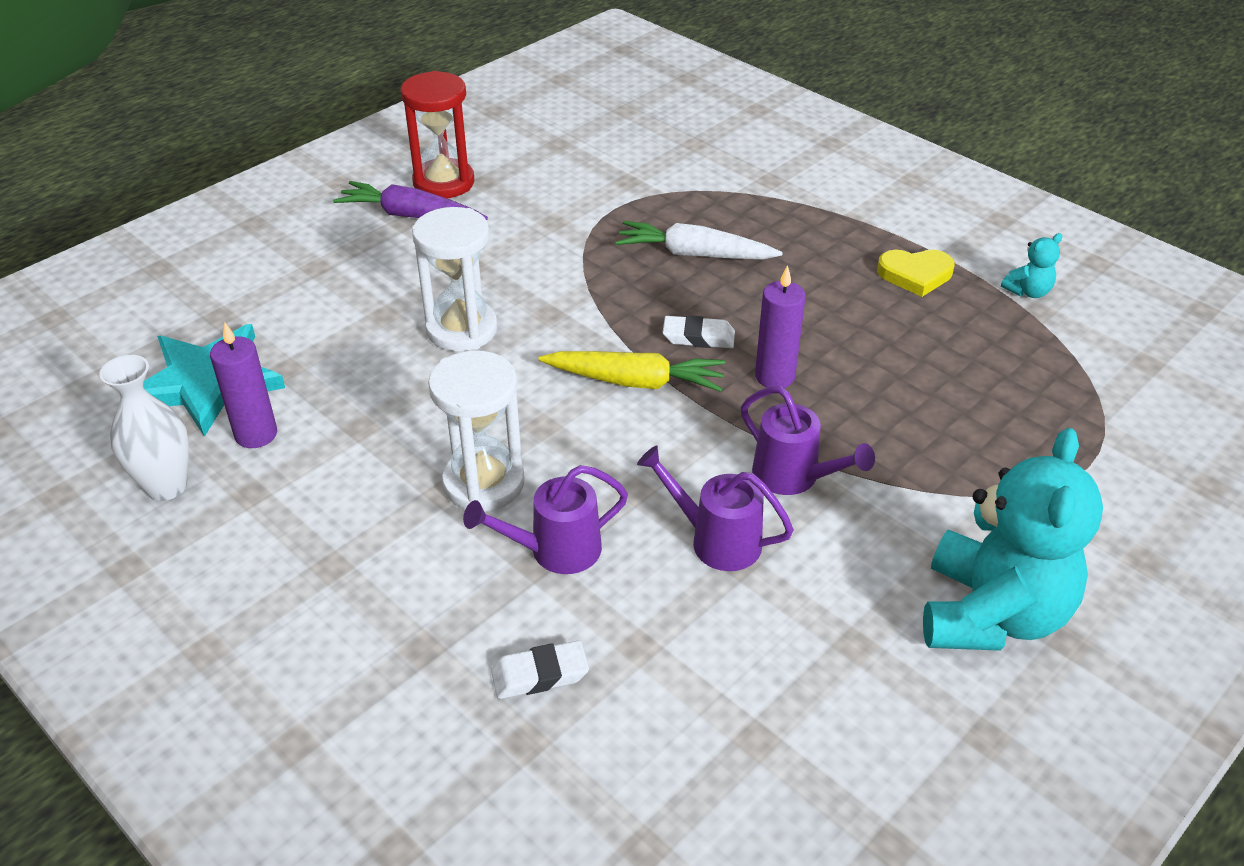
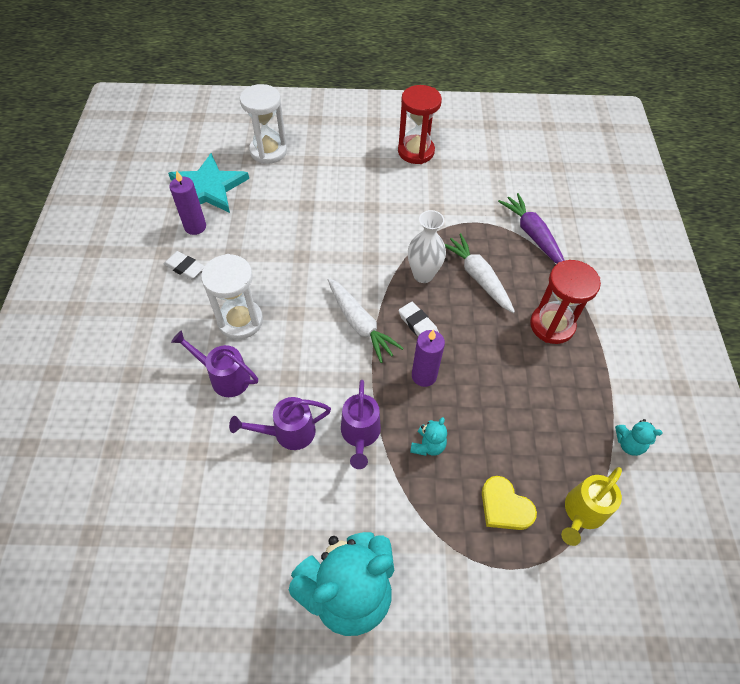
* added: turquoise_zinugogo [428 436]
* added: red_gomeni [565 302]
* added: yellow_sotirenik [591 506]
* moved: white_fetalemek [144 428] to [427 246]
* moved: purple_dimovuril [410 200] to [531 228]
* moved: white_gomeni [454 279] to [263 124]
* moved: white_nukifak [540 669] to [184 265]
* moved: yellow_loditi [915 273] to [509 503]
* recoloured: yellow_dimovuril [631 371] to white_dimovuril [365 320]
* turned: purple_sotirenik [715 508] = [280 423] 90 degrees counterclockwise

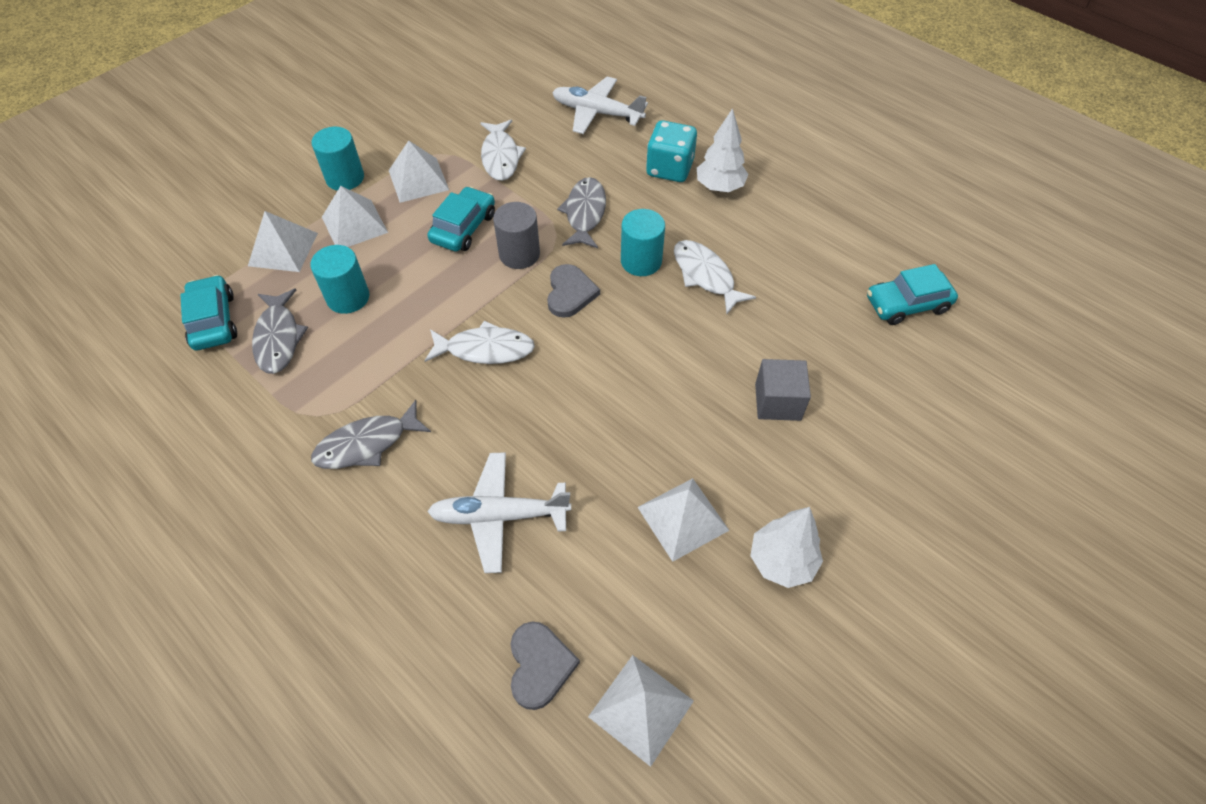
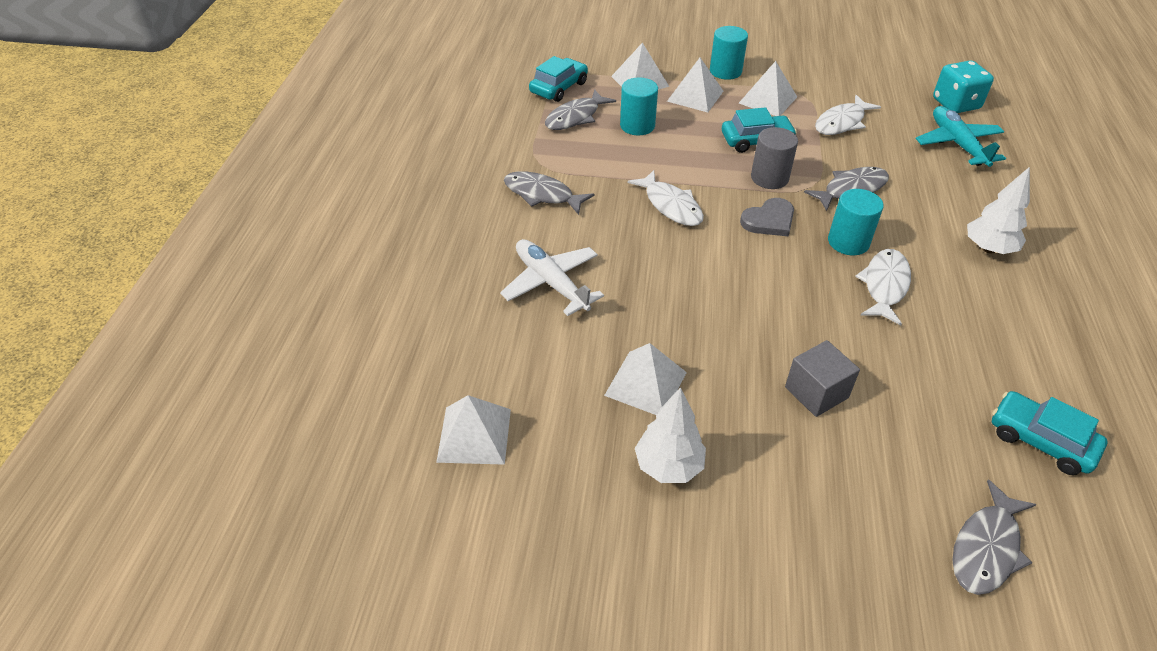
* removed: grey_loditi [545 666]
* added: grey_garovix [994 537]
* moved: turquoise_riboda [671 151] to [963 86]
* recoloured: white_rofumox [600 105] to turquoise_rofumox [960 136]

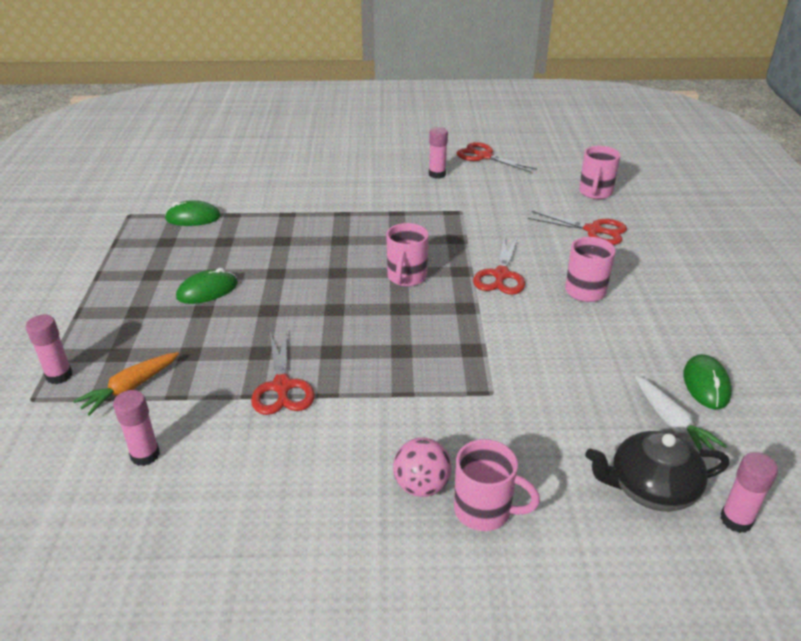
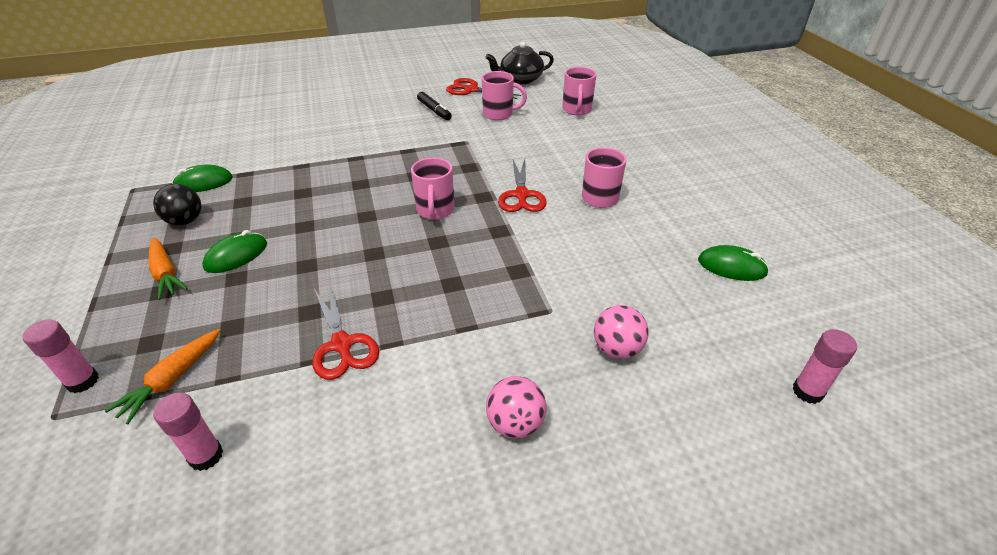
* removed: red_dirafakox [577 228]
* removed: white_dimovuril [681 414]
* added: orange_dimovuril [168 269]
* added: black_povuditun [177 204]
* added: pink_povuditun [621 332]
* moved: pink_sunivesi [497 485] to [504 95]
* moved: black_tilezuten [657 471] to [519 63]
* replaced: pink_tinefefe [438 153] to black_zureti [434 106]
* turned: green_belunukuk [707 381] = [733 263] 60 degrees counterclockwise

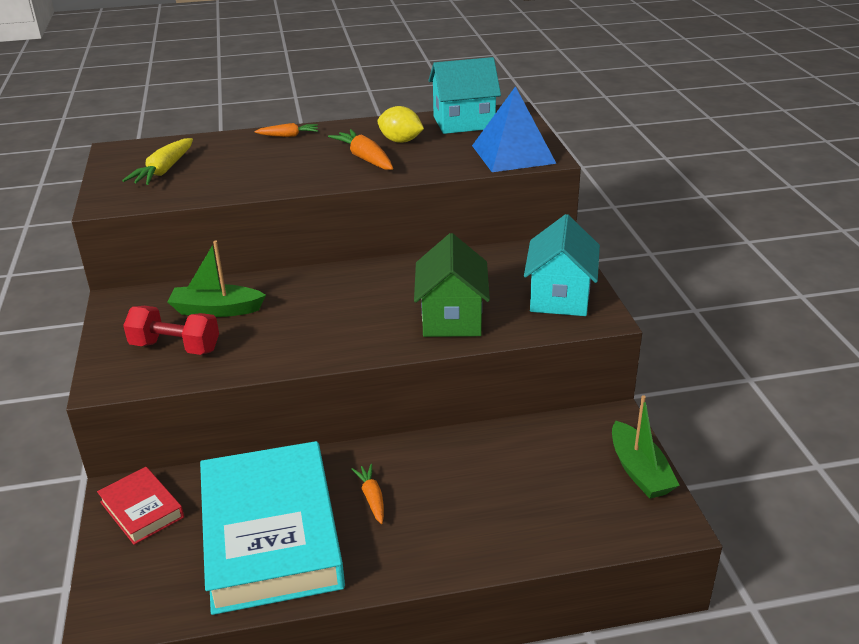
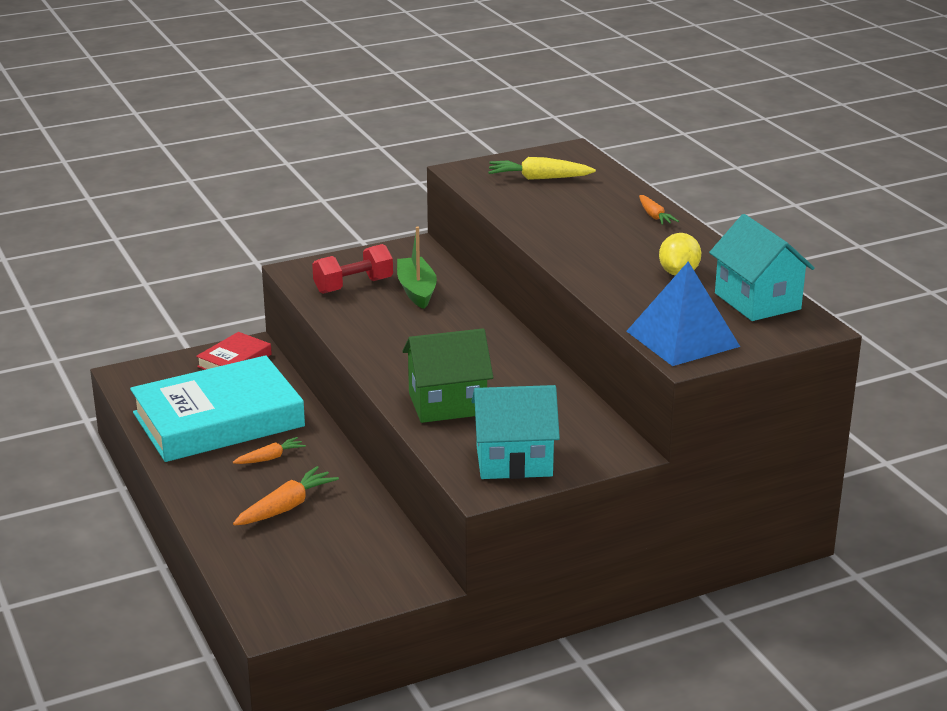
* removed: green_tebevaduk [646 447]
* moved: orange_dimovuril [360 149] to [286 496]
* turned: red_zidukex [171 330] = [352 269] 60 degrees clockwise

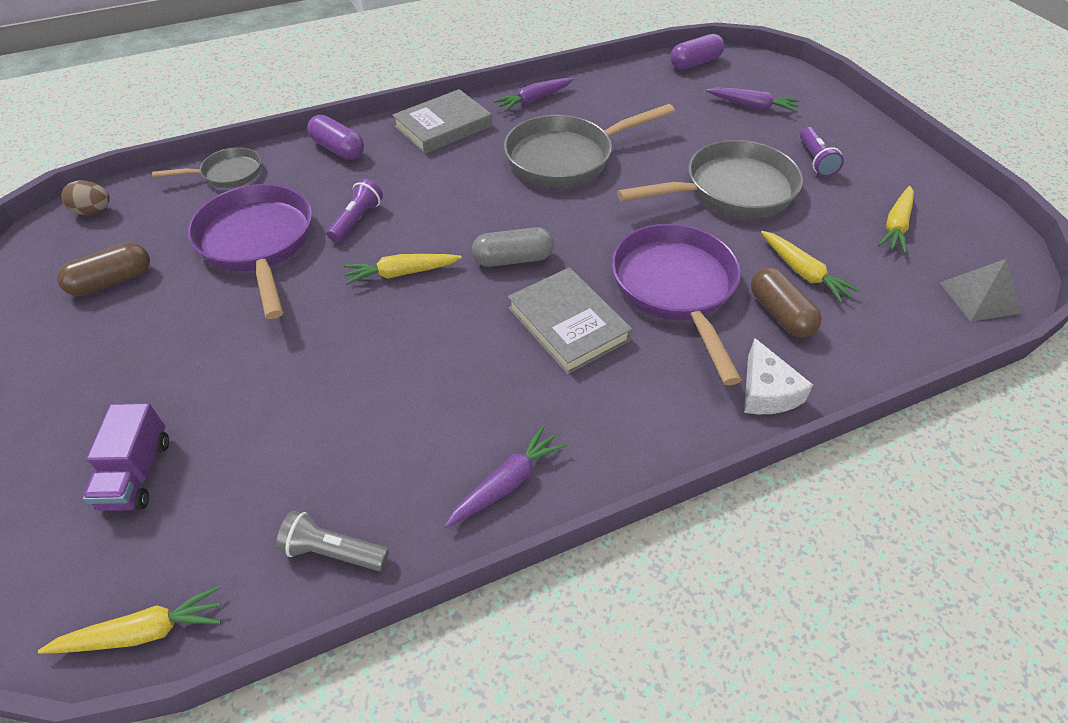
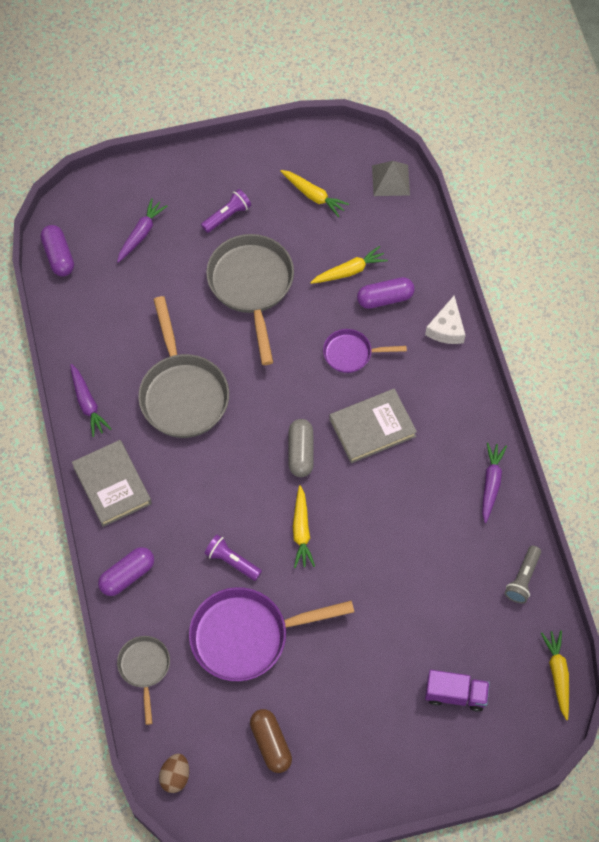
* recoloured: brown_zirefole [786 302] to purple_zirefole [386 293]
* turned: purple_dimovuril [506 476] = [494 483] 45 degrees clockwise
* turned: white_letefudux [778 376] = [445 319] 105 degrees clockwise
* turned: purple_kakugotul [822 152] = [226 211] 45 degrees counterclockwise
* resized: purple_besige [677 304] = [365 351] x0.54

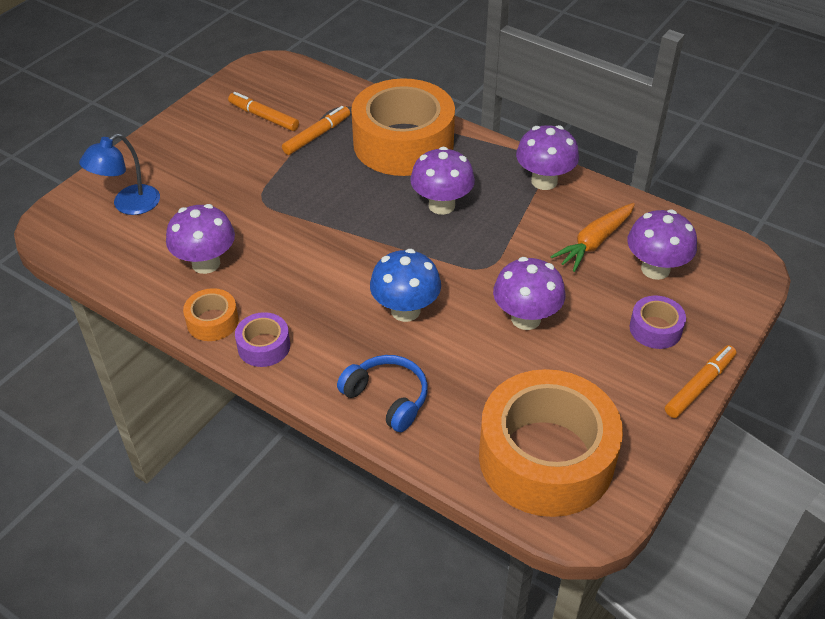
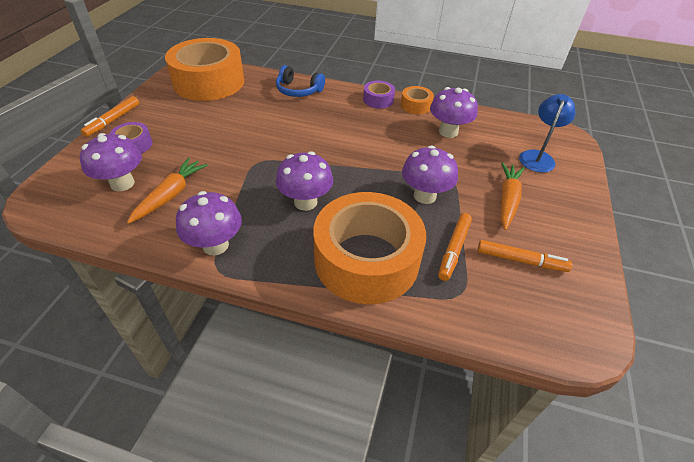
* removed: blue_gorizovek [405 285]
* added: orange_dimovuril [513 196]
* moved: purple_gorizovek [529 293] to [430 174]

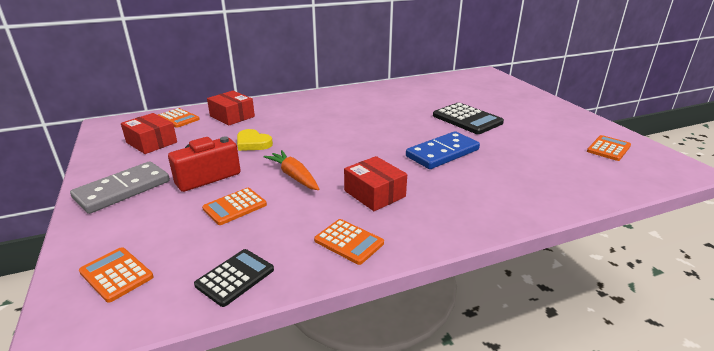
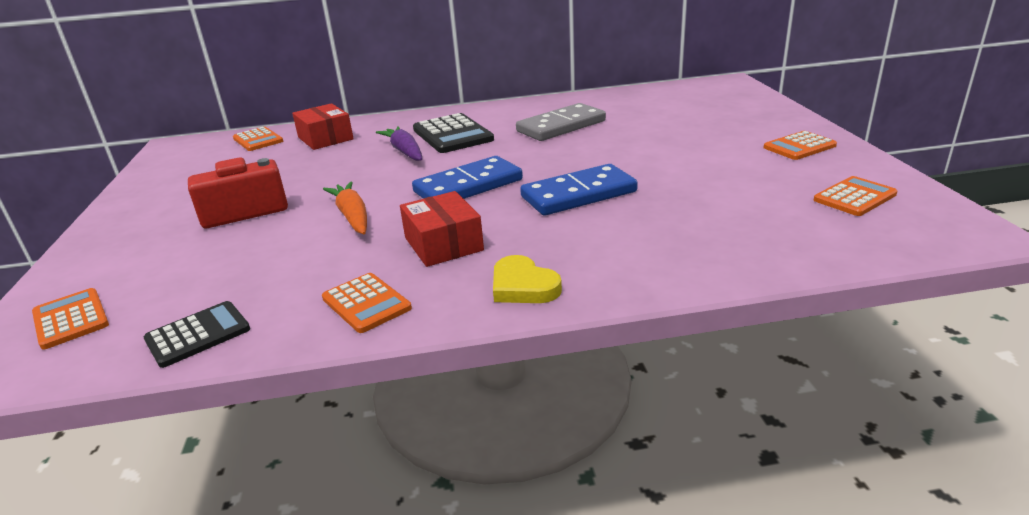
* removed: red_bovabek [149 133]
* added: purple_dimovuril [399 143]
* added: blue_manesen [467 177]
* moved: grey_manesen [120 187] to [561 122]
* moved: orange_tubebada [234 206] to [800 145]
* moved: yellow_loditi [255 140] to [527 279]
* moved: black_tubebada [468 118] to [453 133]

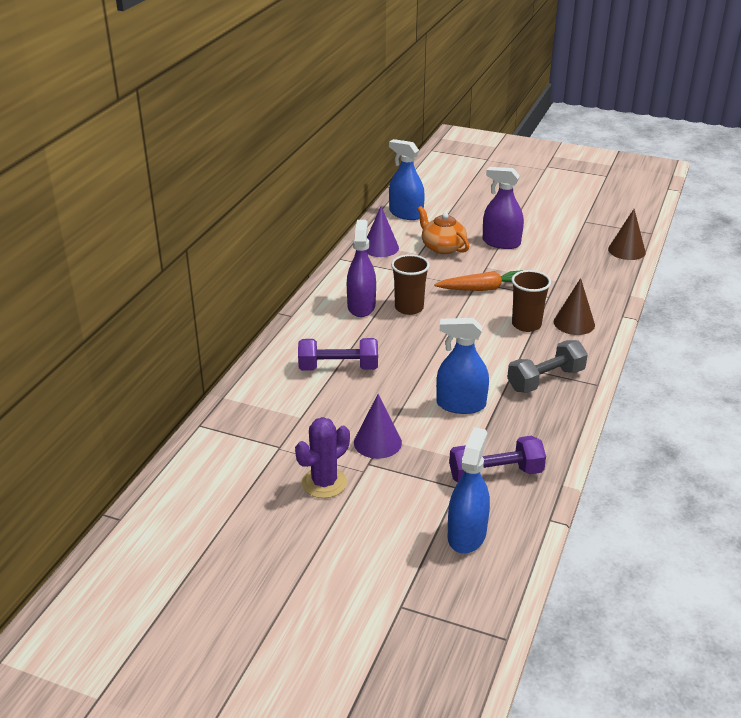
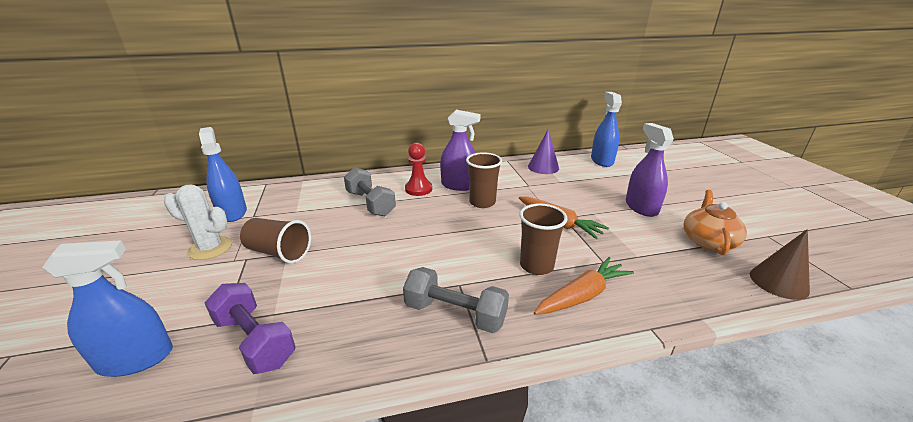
* added: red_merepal [418 169]
* moved: orange_tilezuten [443 230] to [715 222]
* moved: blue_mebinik [462 366] to [223 174]
* replaced: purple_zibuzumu [378 426] to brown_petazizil [275 241]
* replaced: brown_zibuzumu [574 306] to orange_dimovuril [584 286]
* recoloured: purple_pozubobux [322 457] to white_pozubobux [198 222]
* recoloured: purple_zidukex [338 354] to grey_zidukex [370 191]
* turned: purple_mebinik [361 268] = [460 150] 45 degrees clockwise

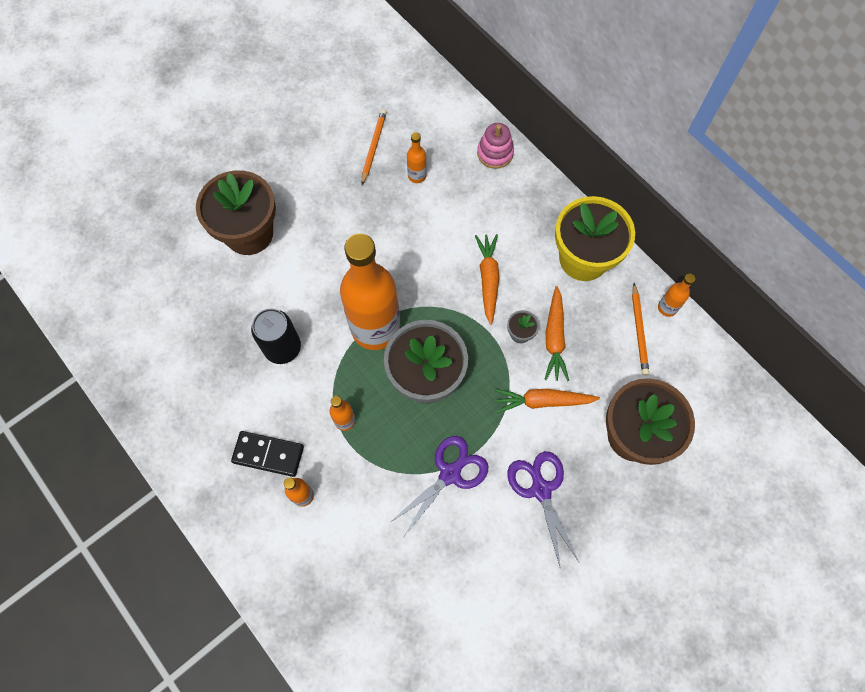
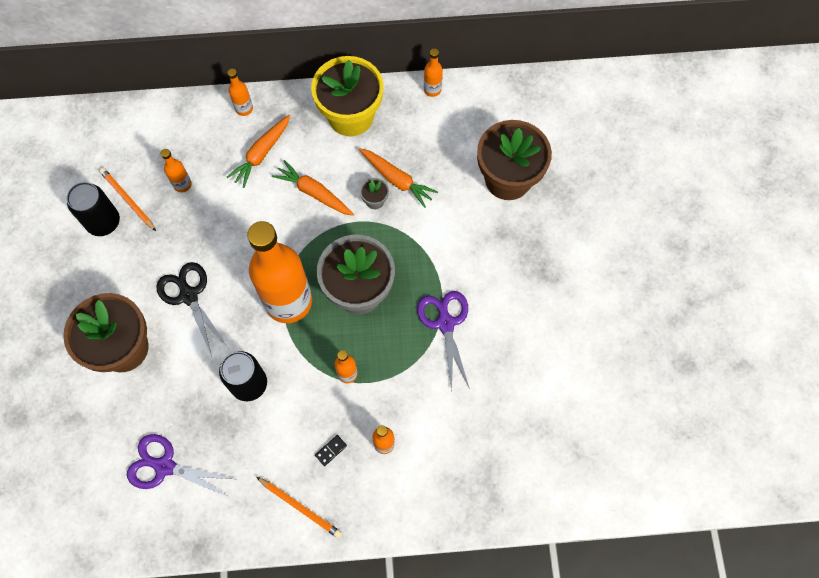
* removed: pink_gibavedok [495 146]
* added: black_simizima [93 209]
* added: black_dirafakox [192 309]
* added: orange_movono [240 92]
* moved: orange_dimovuril [547 401] to [258 151]
* moved: purple_dirafakox [543 510] to [181 465]
* moved: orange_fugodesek [640 329] to [299 507]
* resized: black_manesen [267 454] = [331 450] x0.47

